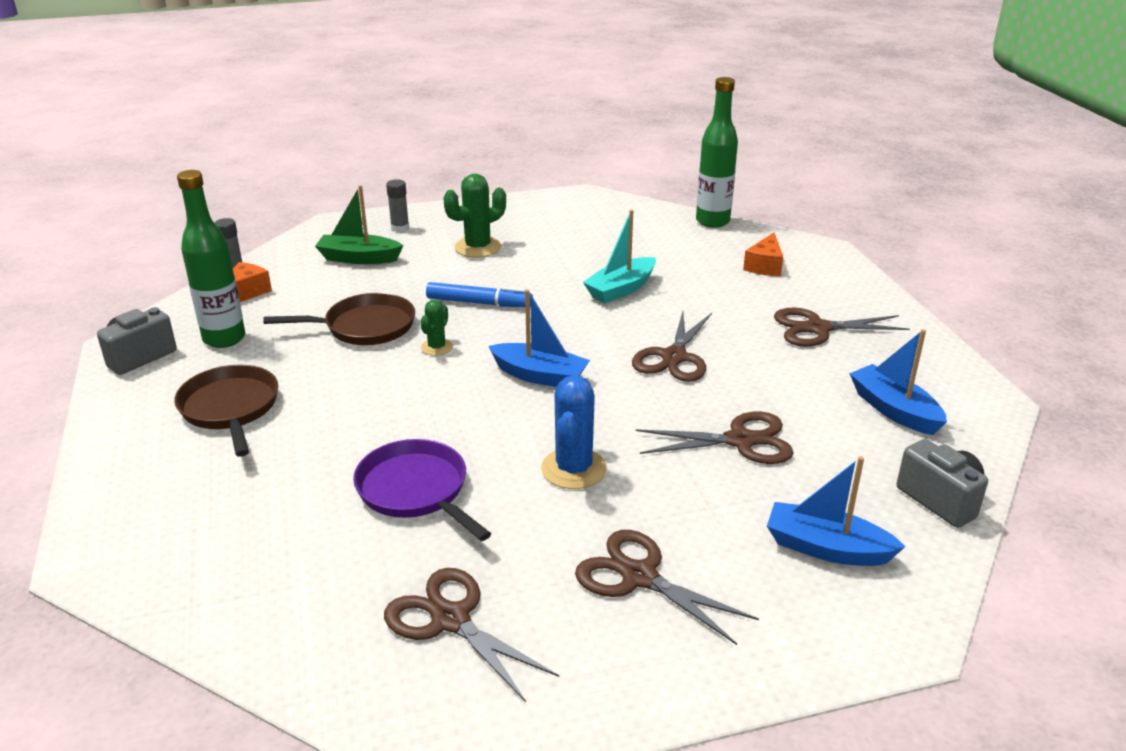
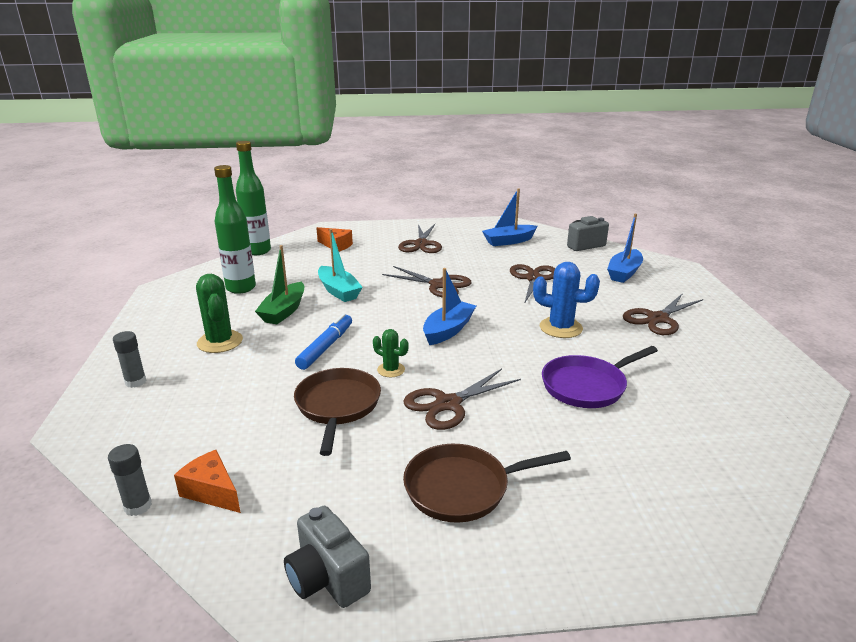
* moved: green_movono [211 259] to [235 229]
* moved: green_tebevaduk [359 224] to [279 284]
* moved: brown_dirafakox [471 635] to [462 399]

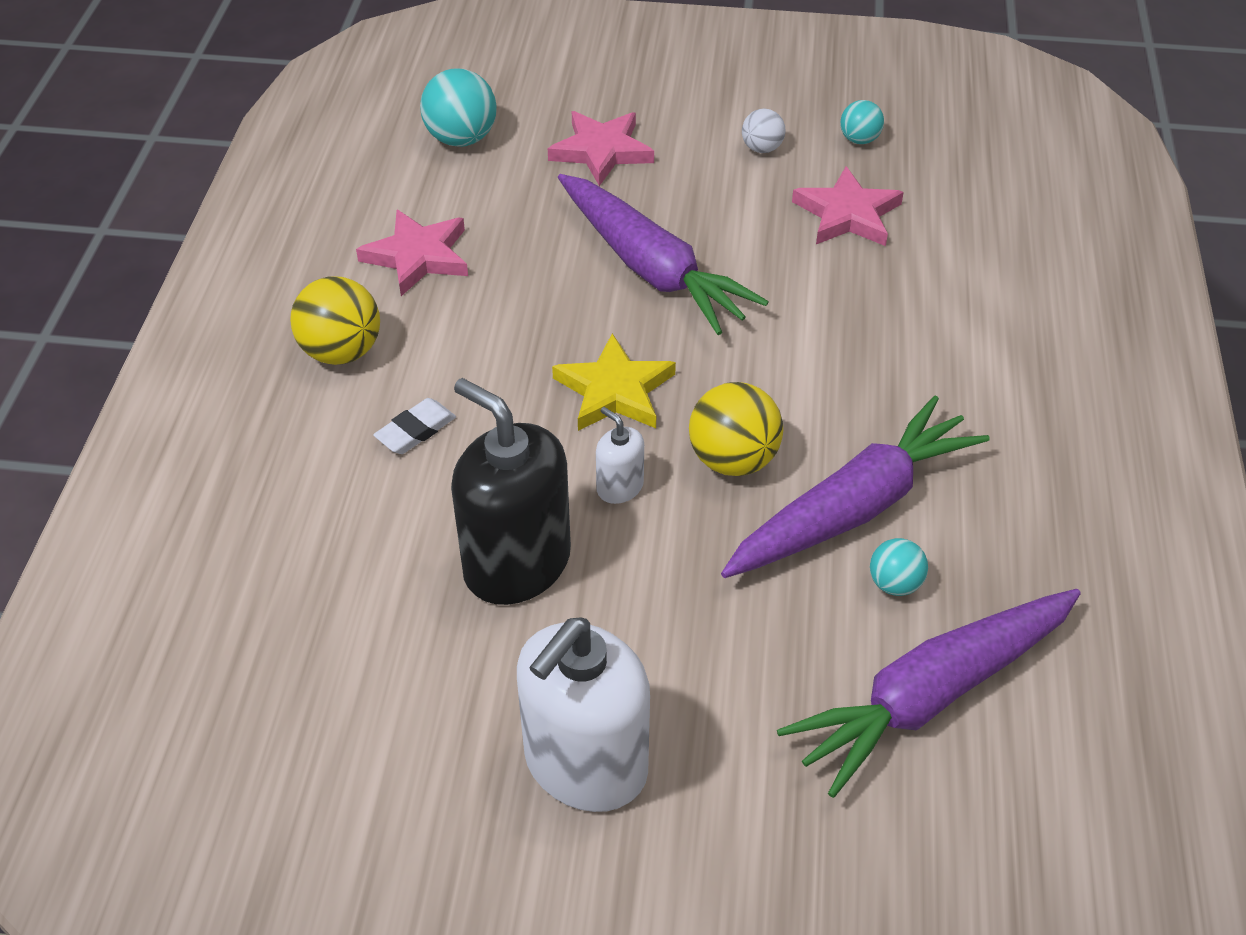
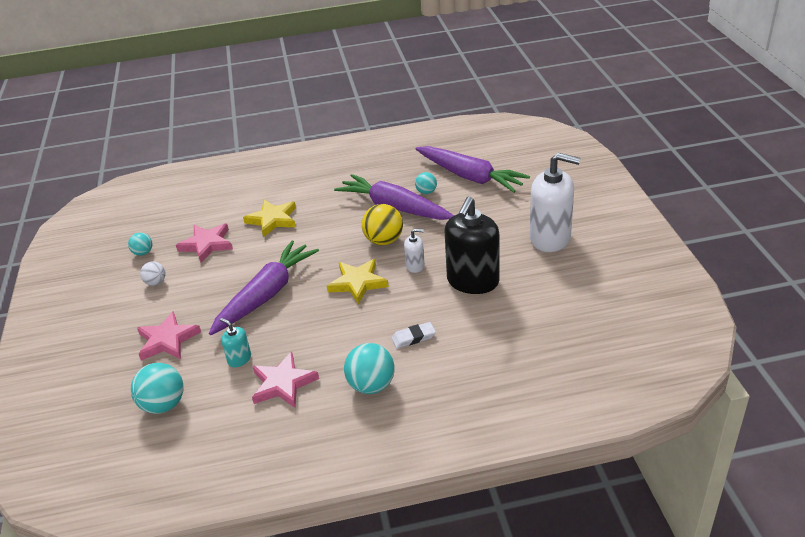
* added: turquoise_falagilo [235 342]
* added: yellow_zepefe [269 218]
* recoloured: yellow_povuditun [335 320] to turquoise_povuditun [369 368]
* turned: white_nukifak [414 426] = [414 335] 45 degrees counterclockwise
* turned: white_falagilo [620 455] = [414 251] 120 degrees counterclockwise

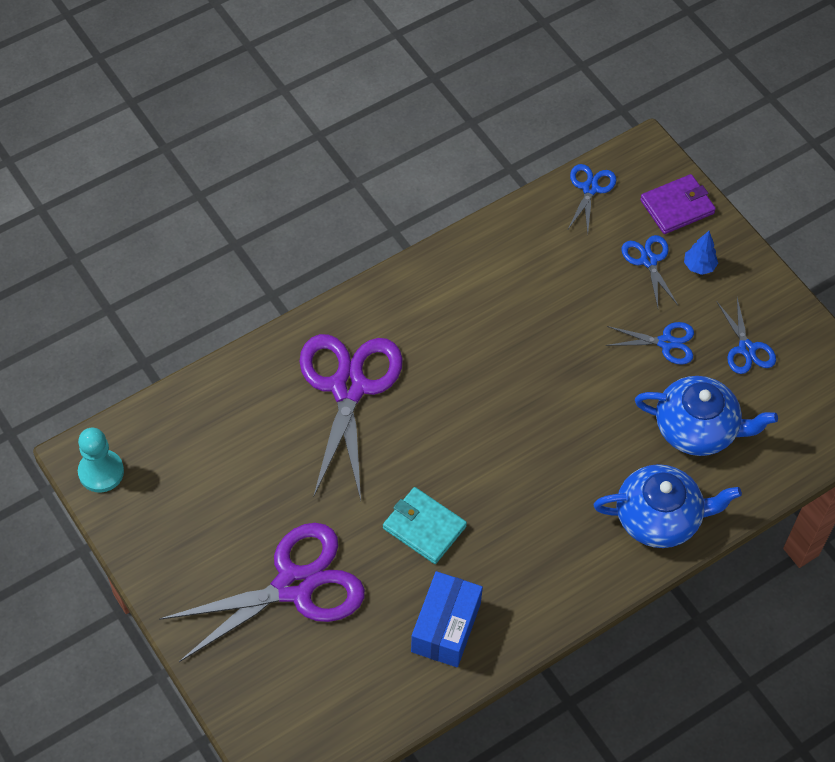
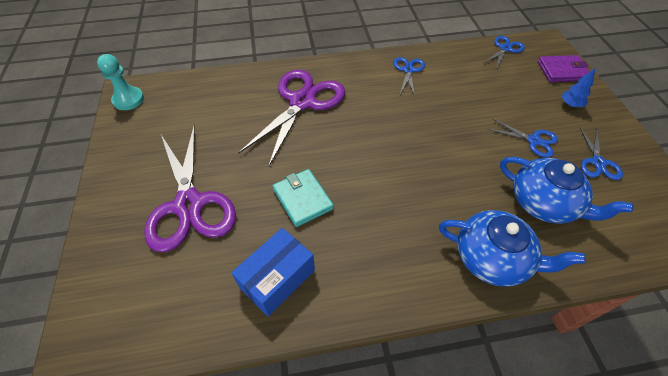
* moved: blue_dirafakox [650 271] to [409 76]
* turned: purple_dirafakox [262 592] = [190 188] 75 degrees clockwise

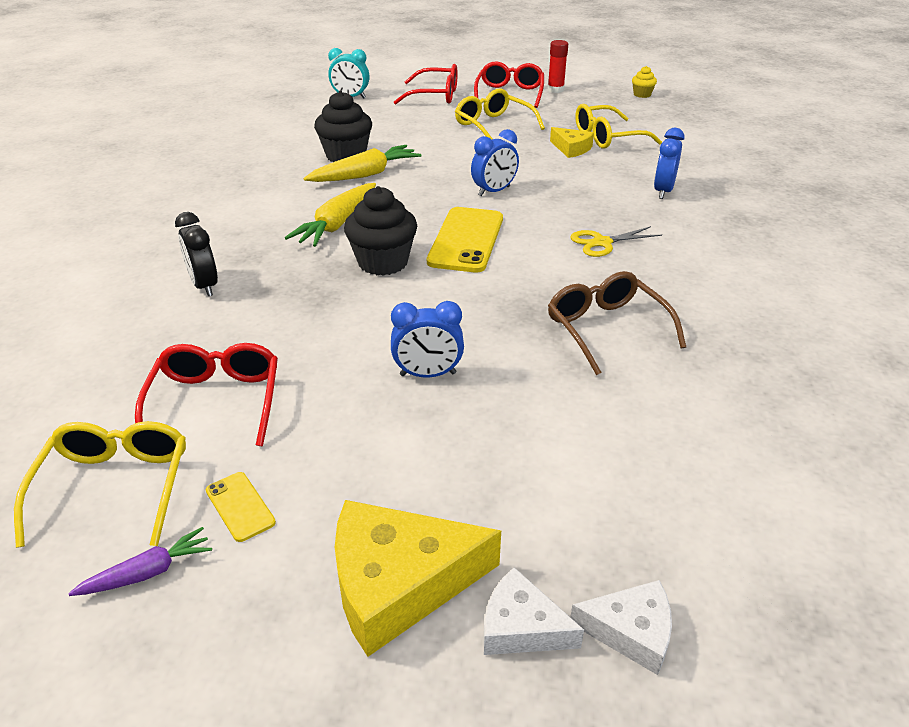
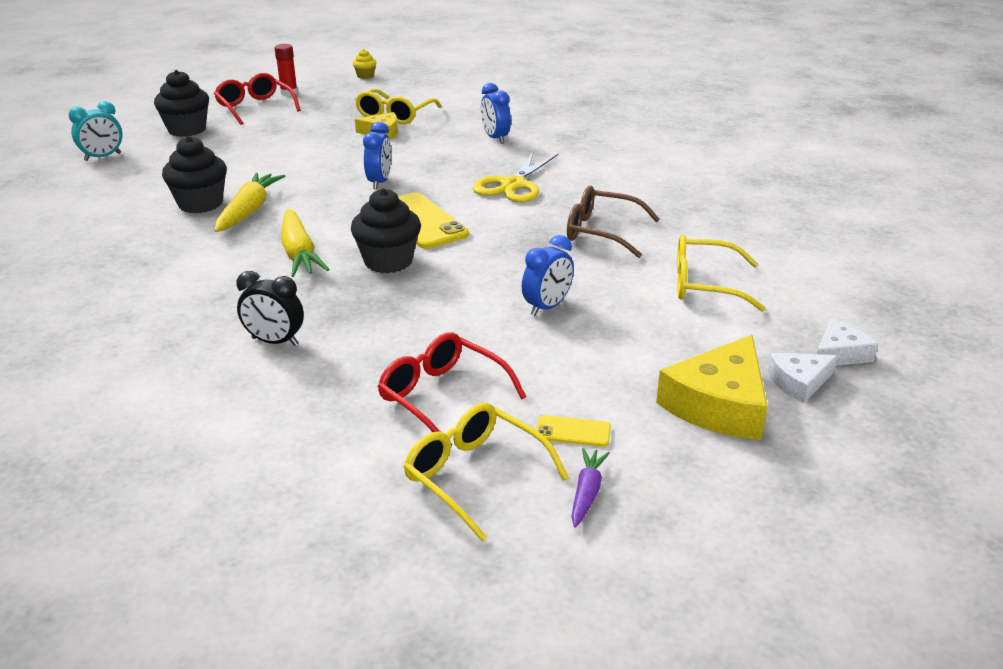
* moved: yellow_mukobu [500 113] to [721 273]
* replaced: red_mukobu [426 84] to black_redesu [181 103]
* resized: yellow_dirafakox [616 241] = [515 177] x1.56

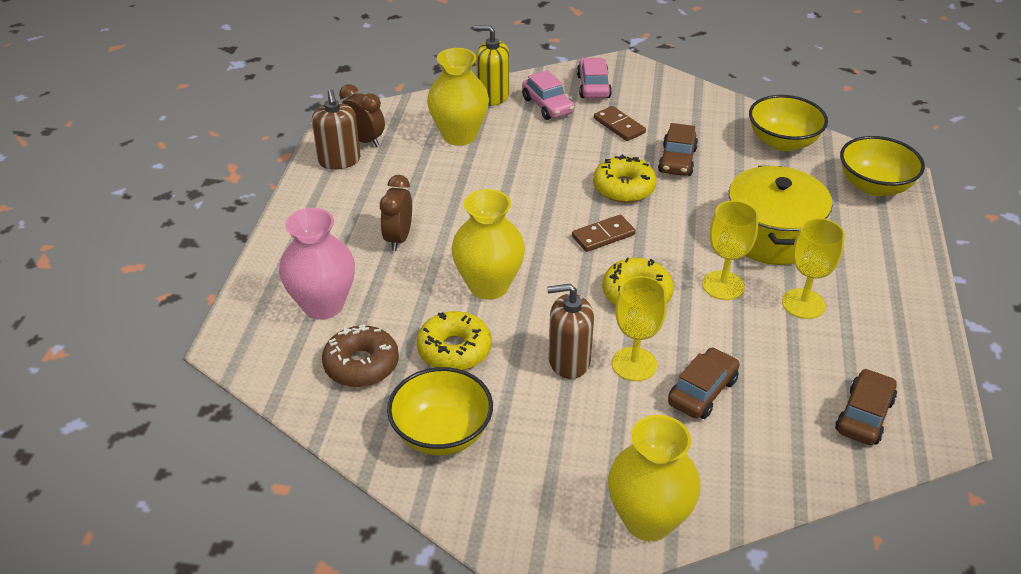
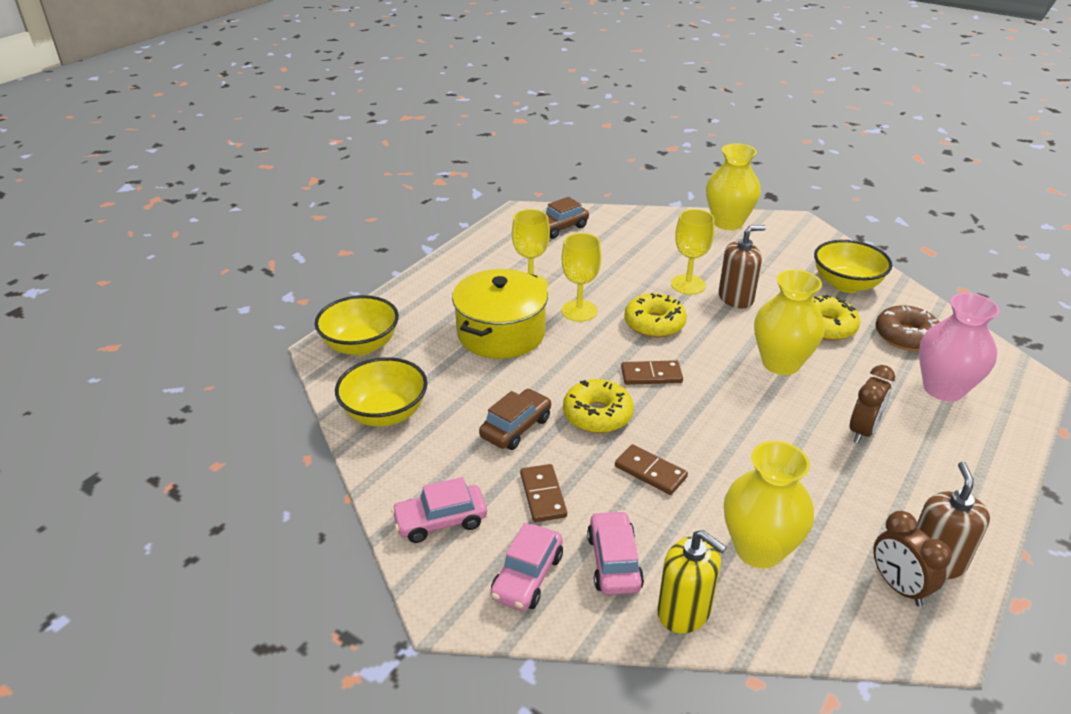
* removed: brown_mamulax [704 383]
* added: pink_mamulax [439 510]
* added: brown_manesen [651 469]
* turned: brown_falagilo [570 331] = [742 266] 45 degrees counterclockwise

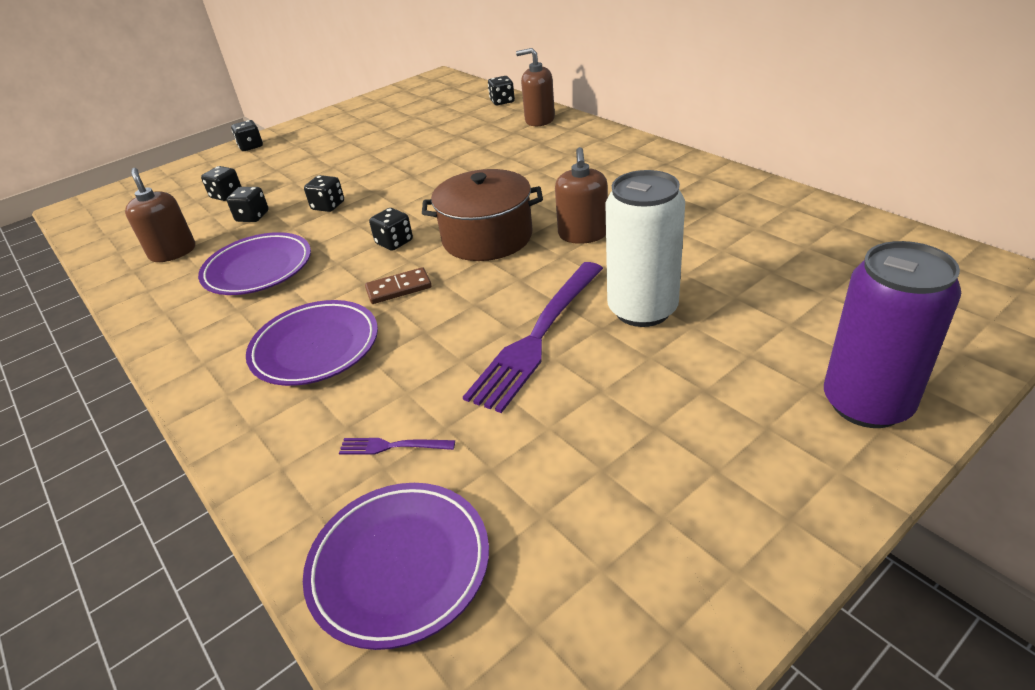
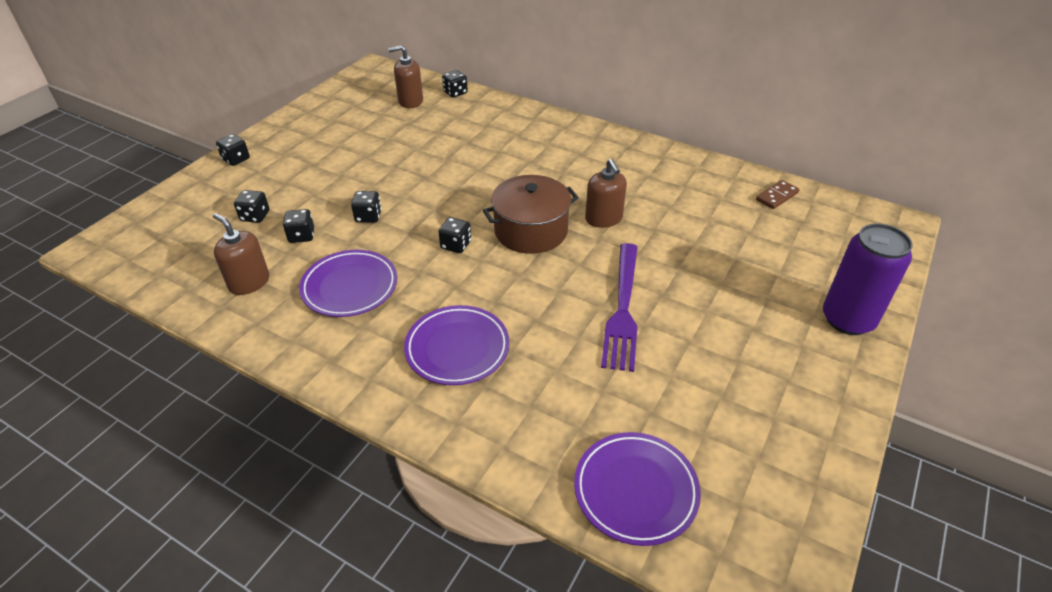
* removed: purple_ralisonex [397 446]
* removed: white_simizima [645 248]
* moved: brown_manesen [398 285] to [778 194]
* moved: brown_falagilo [535 87] to [405 76]

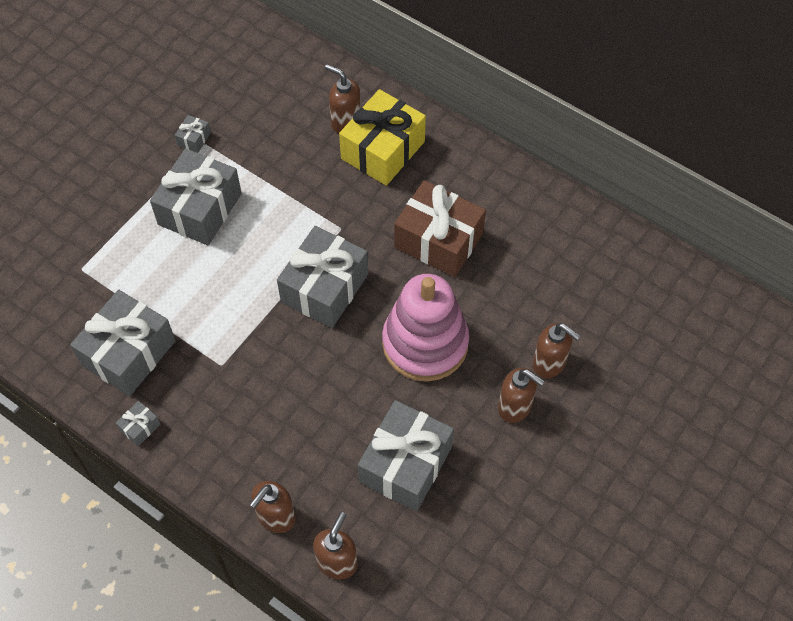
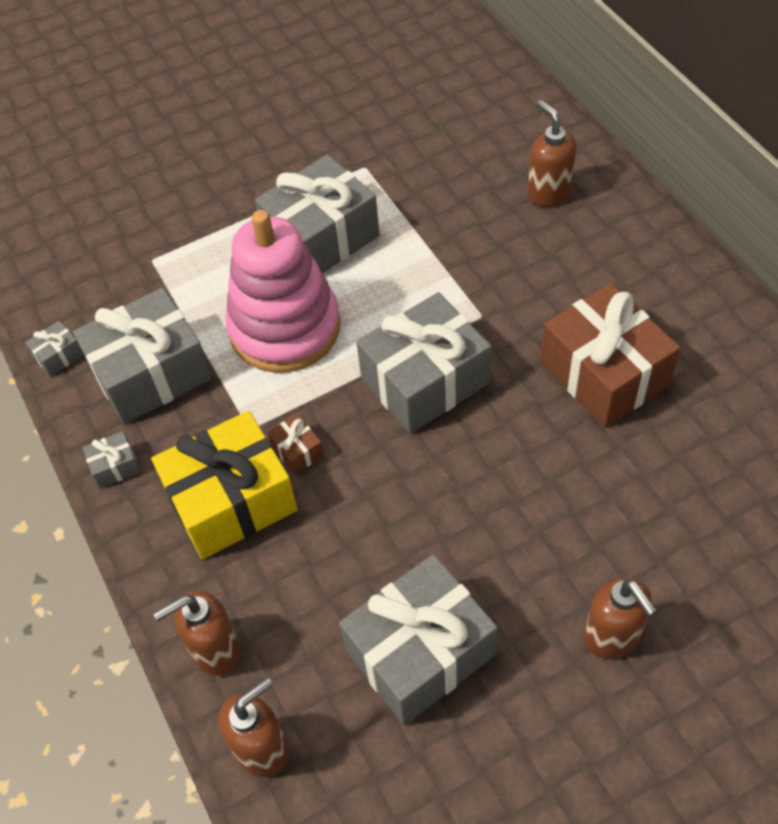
* removed: brown_falagilo [557 350]
* added: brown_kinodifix [295 444]
* moved: grey_kinodifix [193 134] to [54 349]
* moved: yellow_kinodifix [382 137] to [224 485]
* moved: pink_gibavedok [425 328] to [283 291]

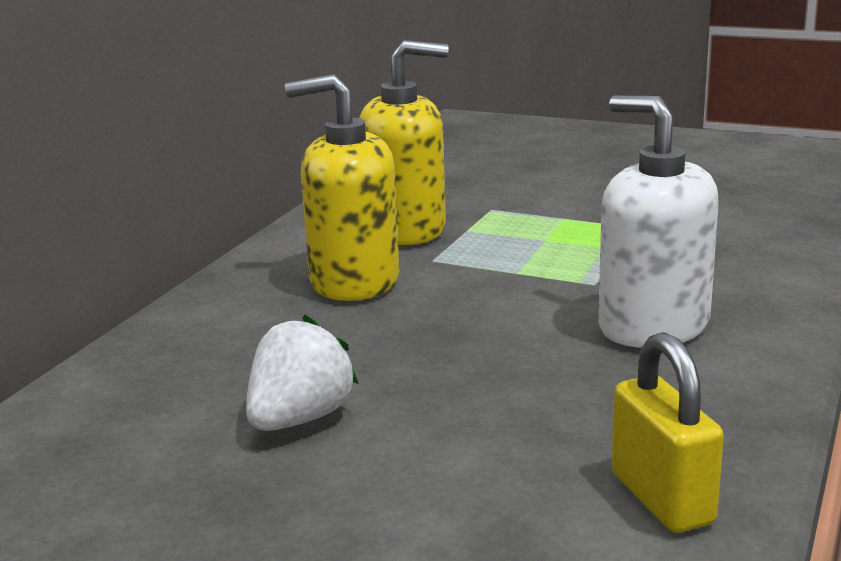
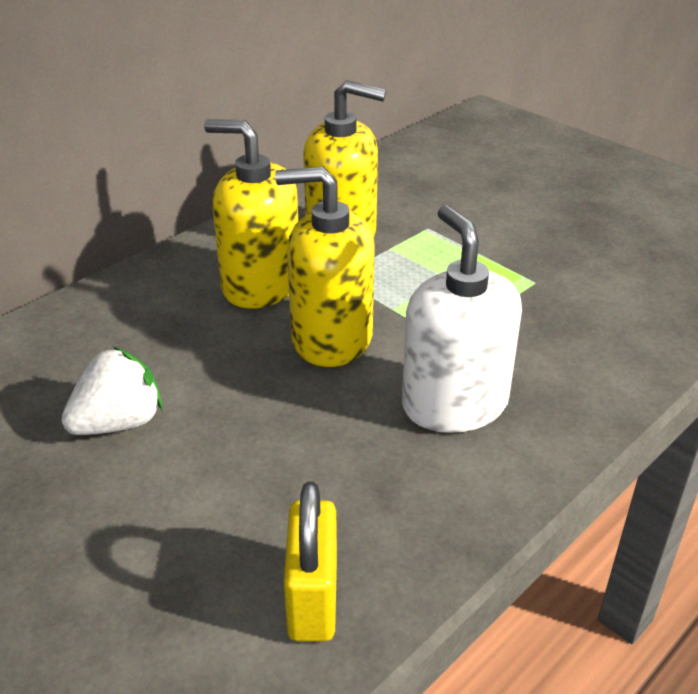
* added: yellow_falagilo [325 266]

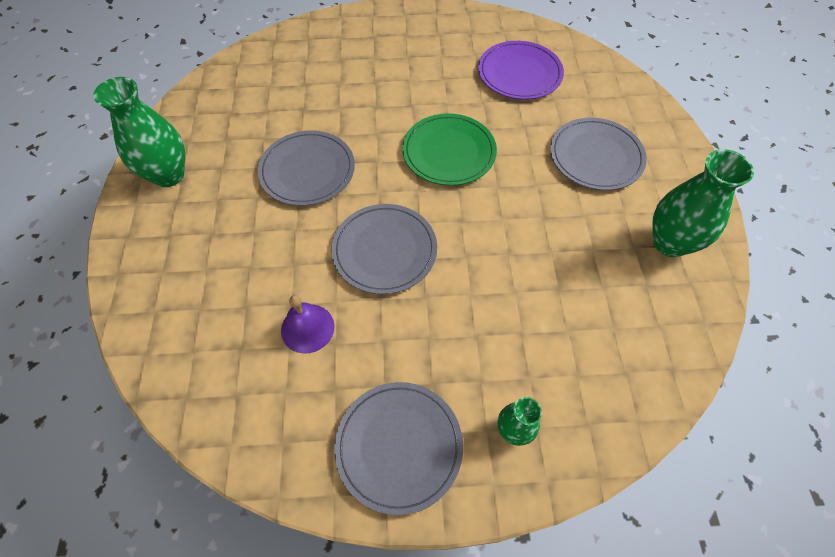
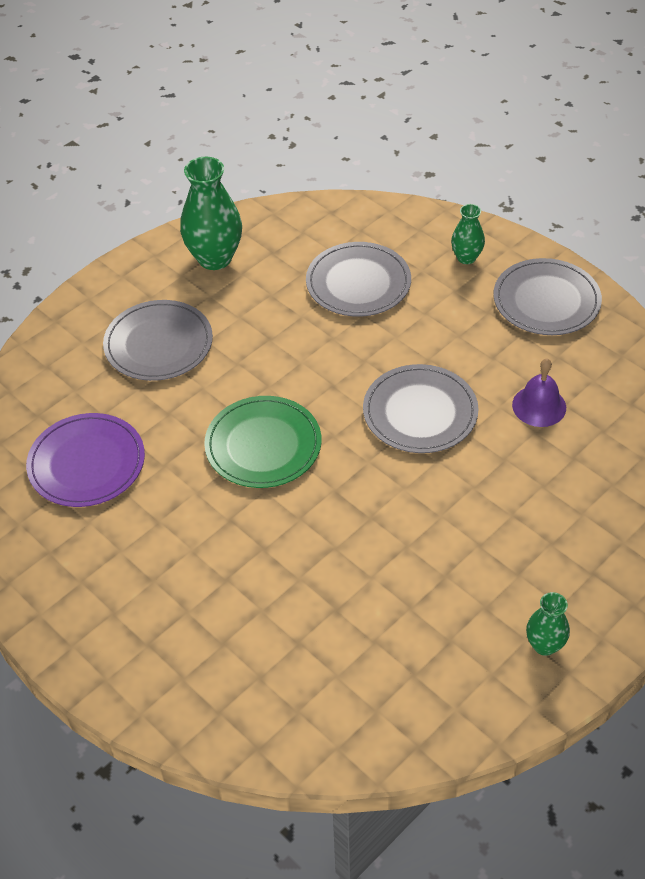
* moved: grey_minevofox [306 168] to [358 279]
* resized: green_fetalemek [139 132] = [548 624] x0.54

